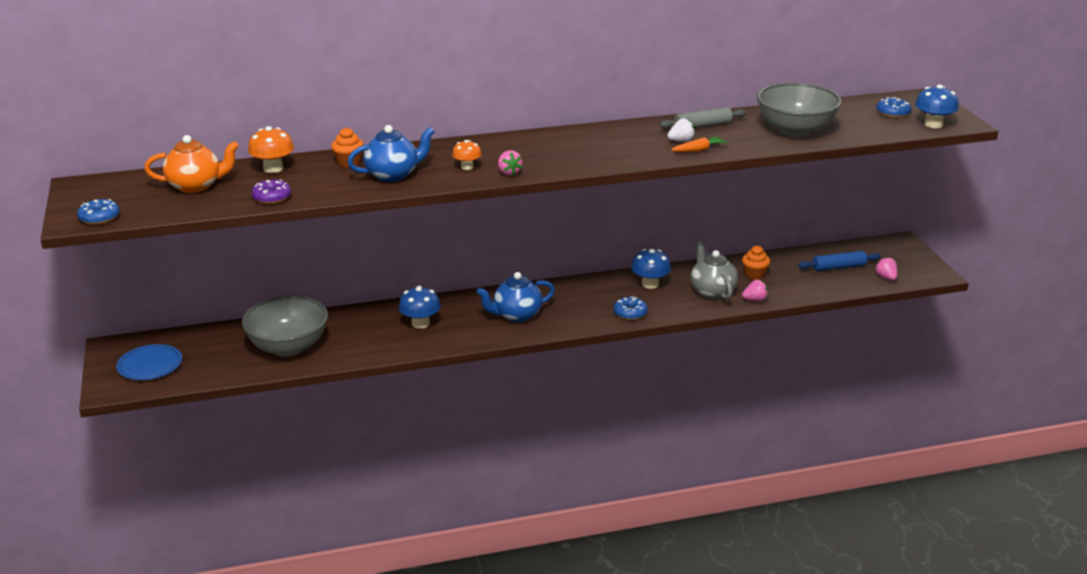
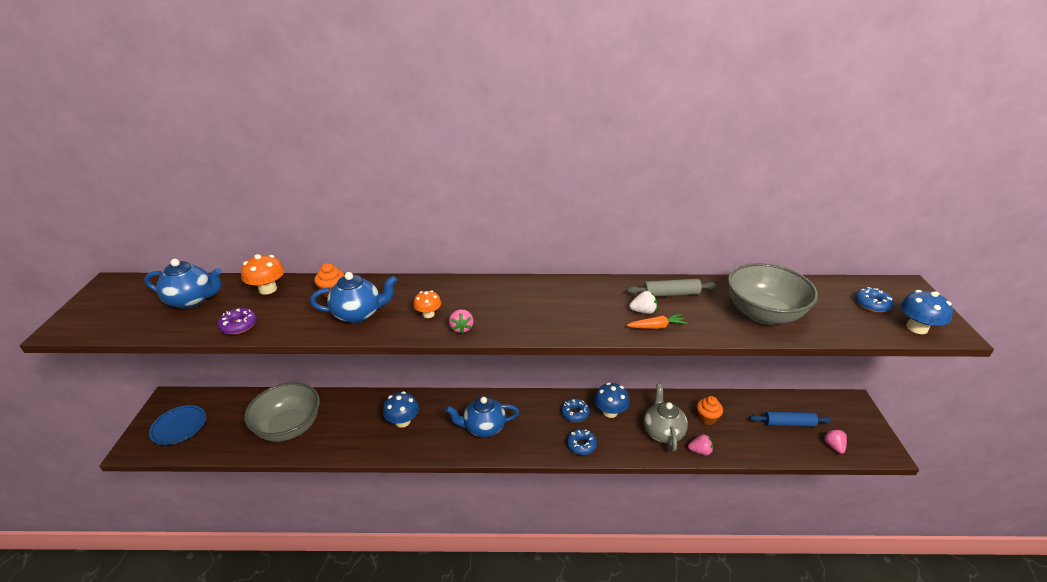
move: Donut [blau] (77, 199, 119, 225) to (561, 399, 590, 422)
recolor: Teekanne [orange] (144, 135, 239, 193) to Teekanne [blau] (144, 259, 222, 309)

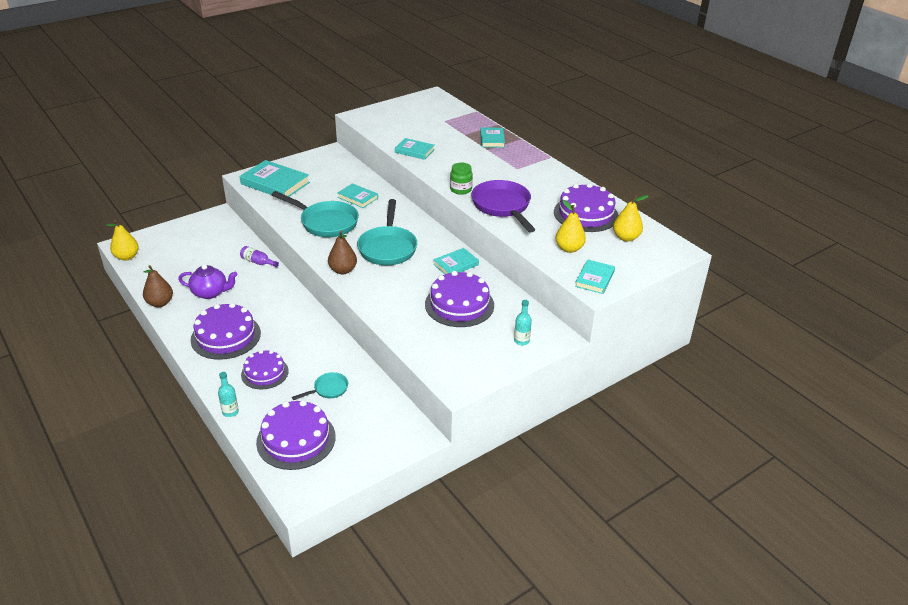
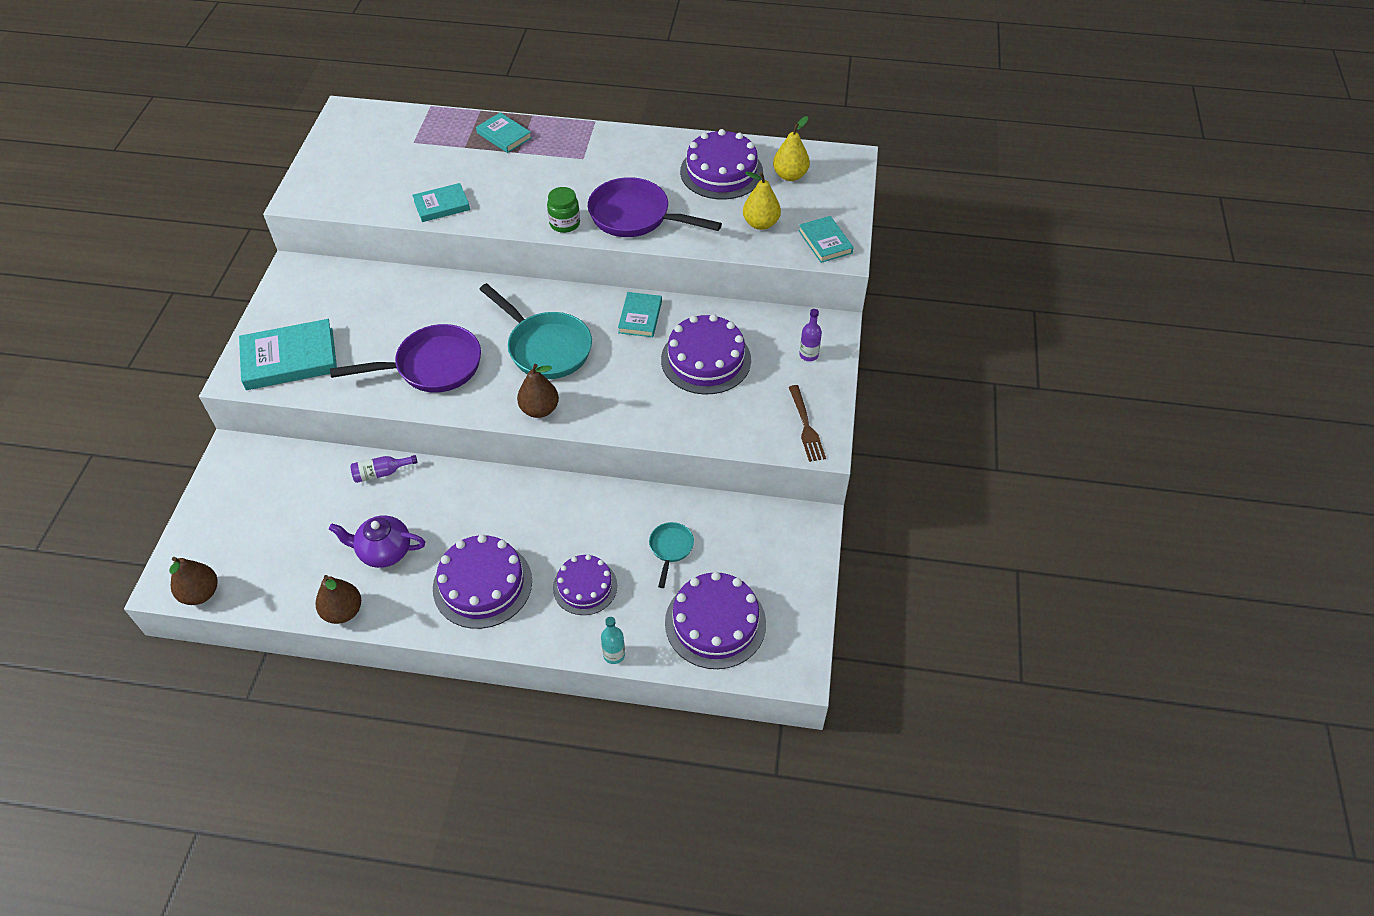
delete: Buch [türkis] (337, 183, 378, 208)
insert: Gabel [braun] (789, 385, 826, 462)
recolor: Birne [gelb] (106, 220, 139, 261) to Birne [braun] (169, 557, 217, 605); Pfanne [türkis] (272, 191, 359, 237) to Pfanne [lila] (330, 324, 481, 393); Flasche [türkis] (514, 300, 532, 345) to Flasche [lila] (799, 309, 822, 361)
rotate: Teekanne [lila] (178, 264, 238, 299) = (329, 515, 425, 568) 135 degrees counterclockwise

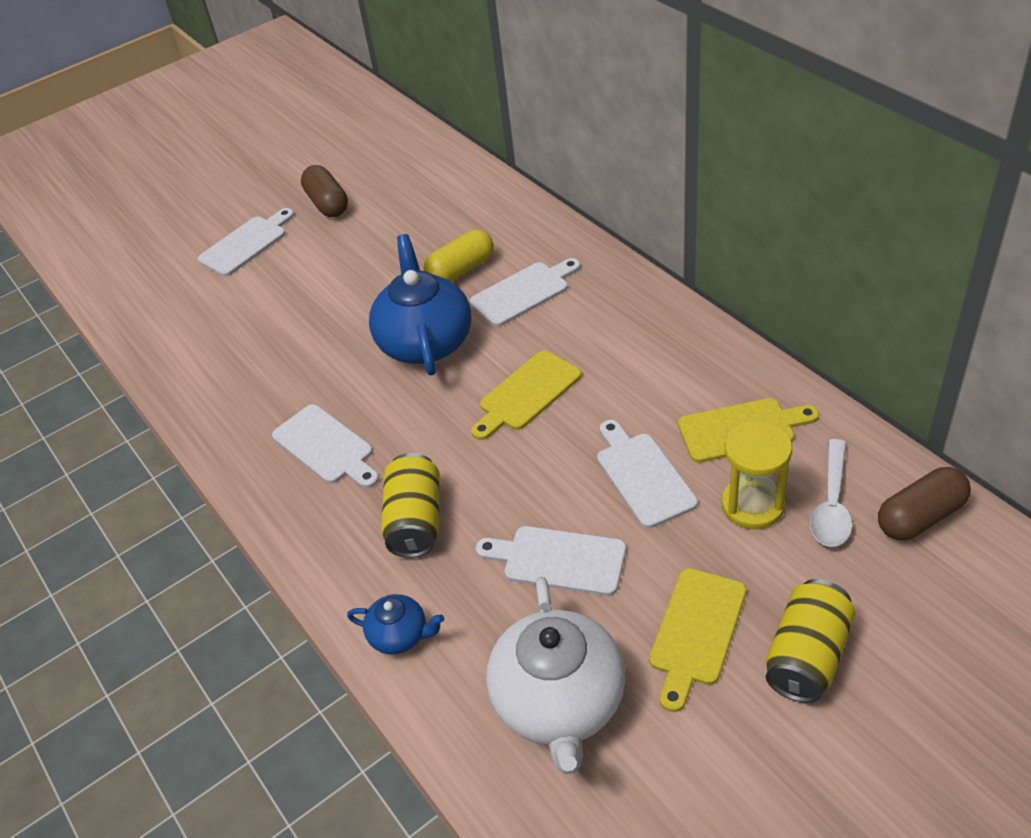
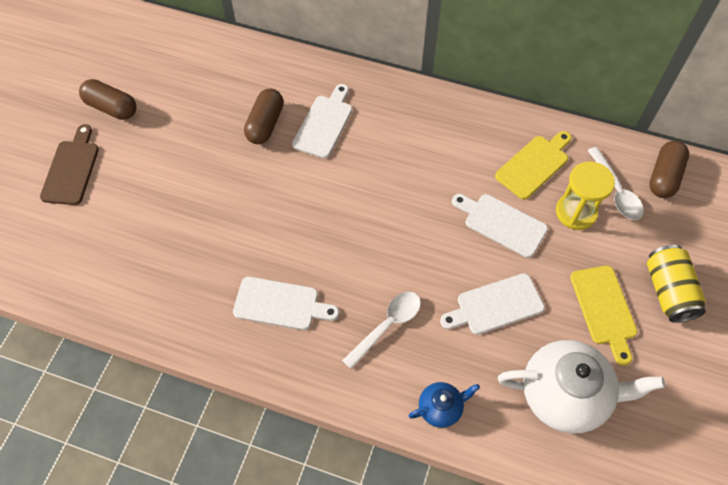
delete: Teekanne [blau] (369, 234, 471, 375); Schneidebrett [gelb] (471, 350, 582, 440)
replace: Dose [gelb] (381, 453, 440, 558) to Löffel [weiß] (342, 292, 421, 369)
recolor: Schneidebrett [weiß] (198, 208, 294, 276) to Schneidebrett [braun] (40, 124, 99, 205); Kapsel [gelb] (423, 229, 494, 282) to Kapsel [braun] (244, 89, 284, 144)
rotate: Teekanne [weiß] (486, 577, 625, 774) = (498, 340, 665, 433) 45 degrees counterclockwise

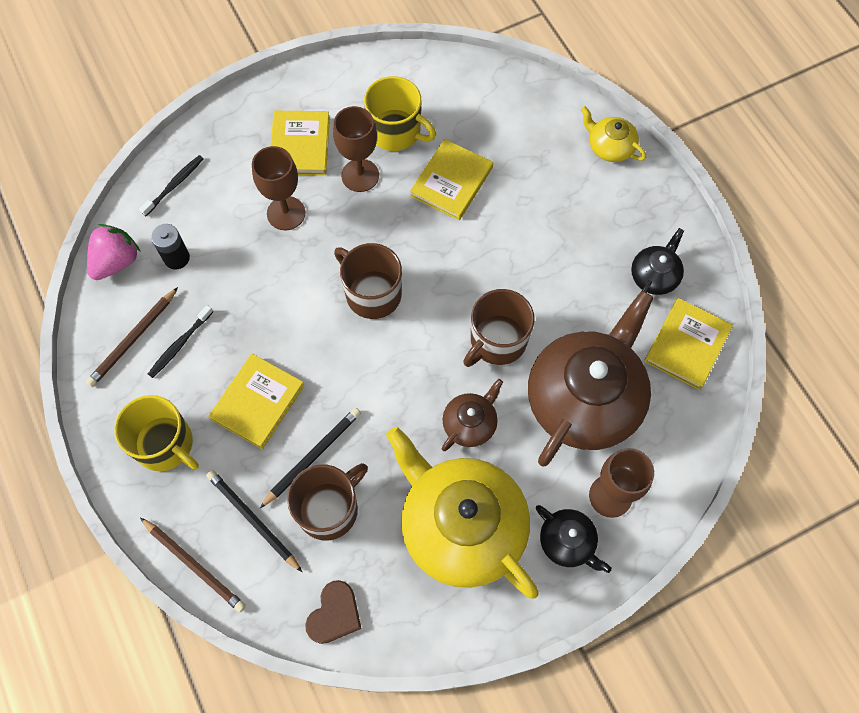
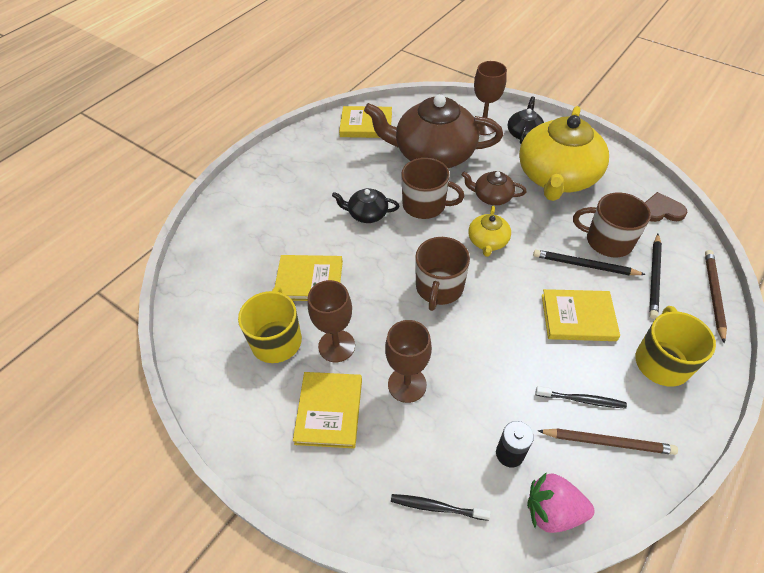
move: Teekanne [gelb] (581, 106, 646, 162) to (468, 206, 511, 257); Teekanne [schwarz] (631, 228, 684, 295) to (332, 188, 399, 223)
rotate: Buch [gelb] (271, 111, 330, 175) = (293, 372, 362, 448) 60 degrees counterclockwise

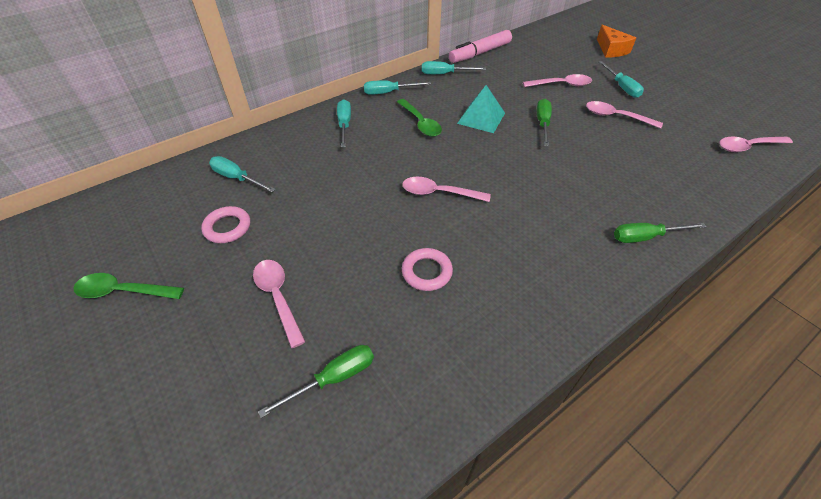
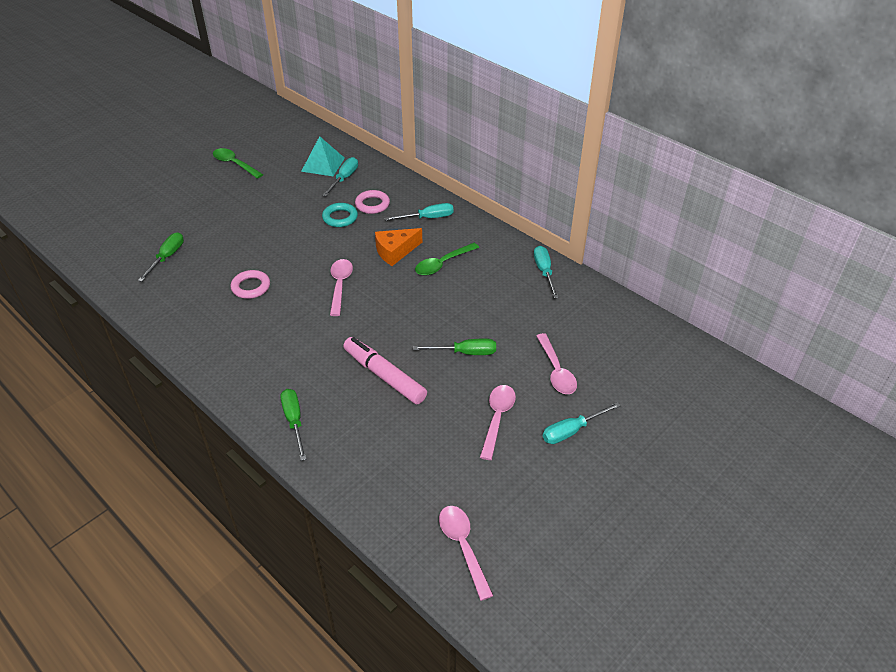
delete: Löffel [rosa] (253, 260, 306, 348); Schraubenzieher [türkis] (364, 80, 431, 95)
insert: Ring [türkis] (322, 203, 358, 227)
move: Ring [rosa] (201, 206, 250, 243) to (355, 190, 390, 214); Filzstift [rosa] (449, 30, 512, 63) to (343, 337, 427, 404); Pyramide [türkis] (457, 85, 505, 133) to (301, 136, 345, 176); Käse [orange] (597, 25, 636, 58) to (375, 228, 422, 266)
rotate: Löffel [grün] (73, 273, 184, 299) = (213, 148, 263, 179) 45 degrees counterclockwise; Schraubenzieher [grün] (258, 345, 374, 418) = (138, 232, 184, 282) 120 degrees counterclockwise

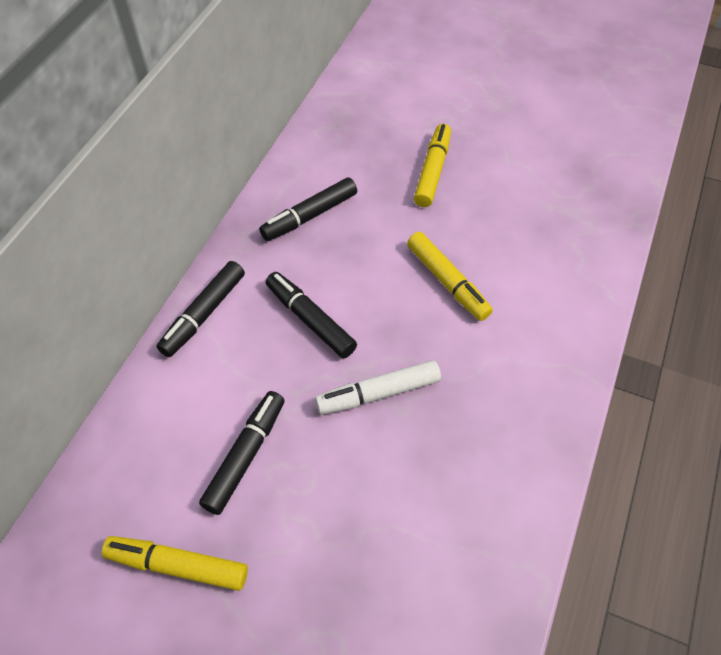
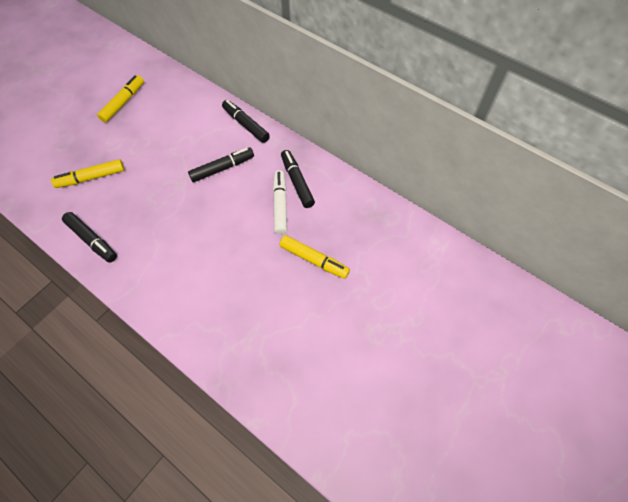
move: Filzstift [schwarz] (199, 391, 285, 515) to (62, 212, 117, 262); Filzstift [weiß] (315, 360, 441, 415) to (273, 170, 287, 235); Filzstift [gelb] (407, 232, 493, 321) to (51, 159, 125, 188)

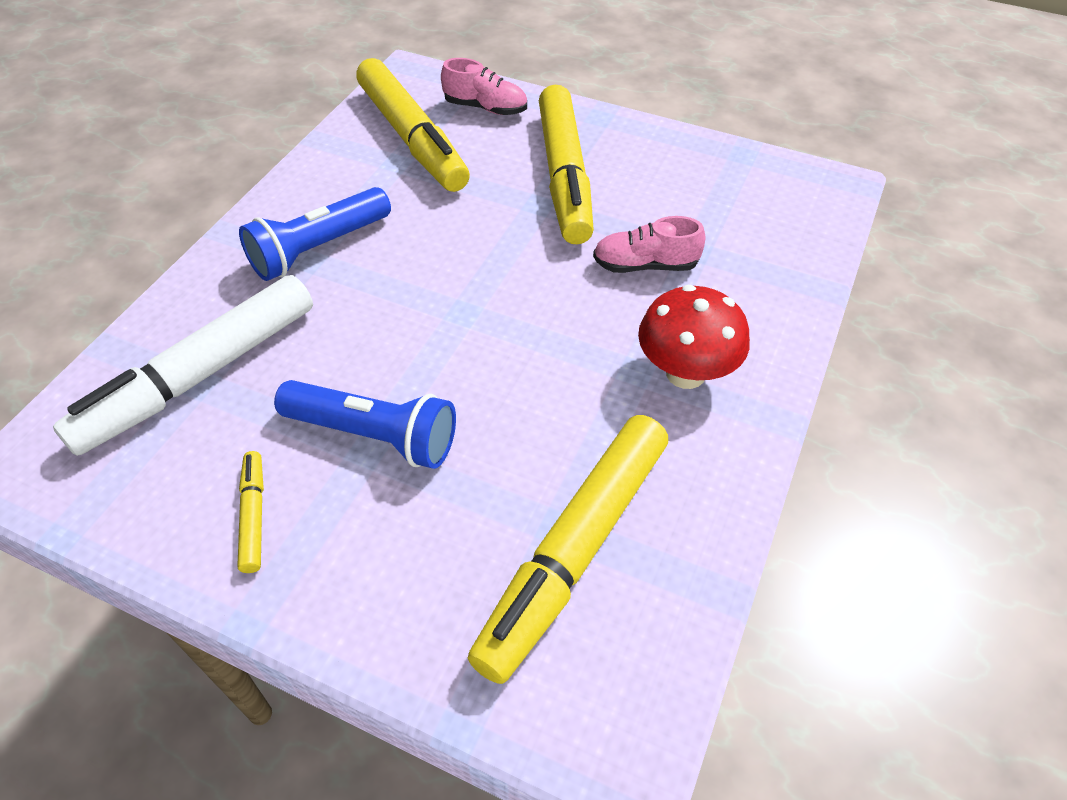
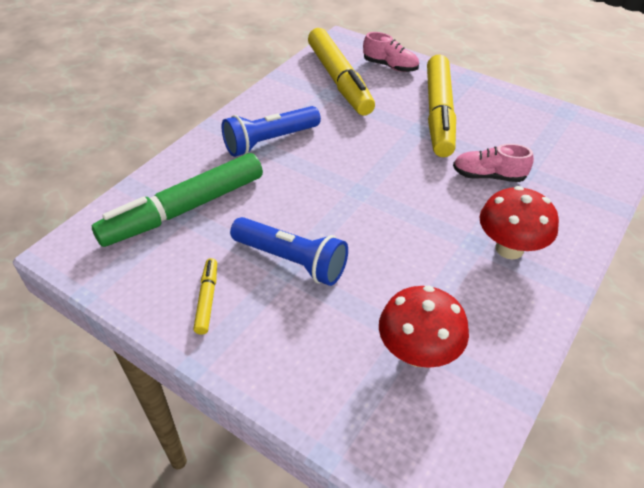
replace: Filzstift [gelb] (468, 415, 668, 684) to Pilz [rot] (379, 286, 469, 368)
recolor: Filzstift [weiß] (53, 275, 313, 456) to Filzstift [grün] (92, 153, 263, 247)

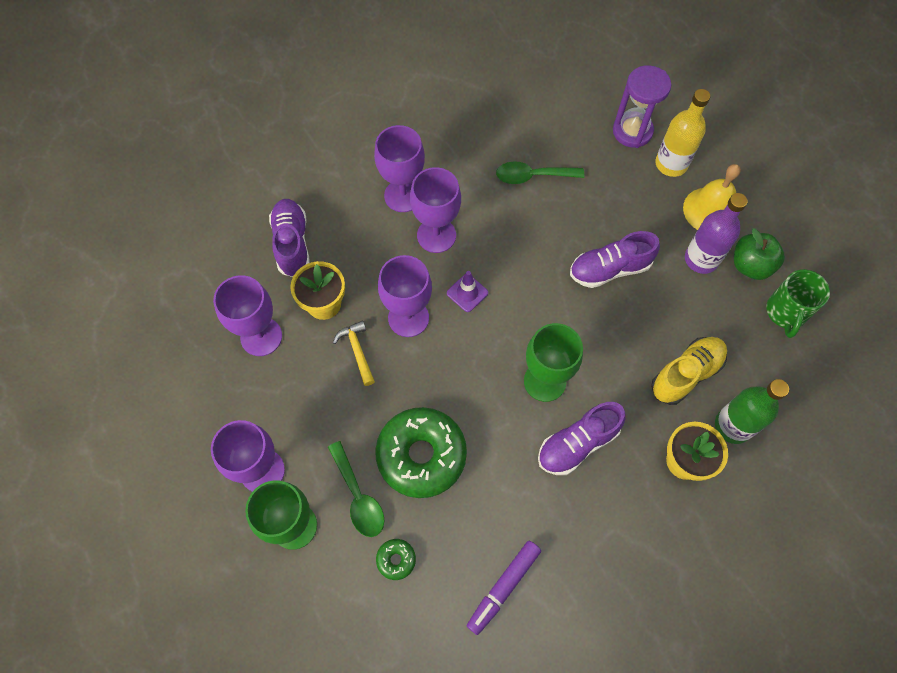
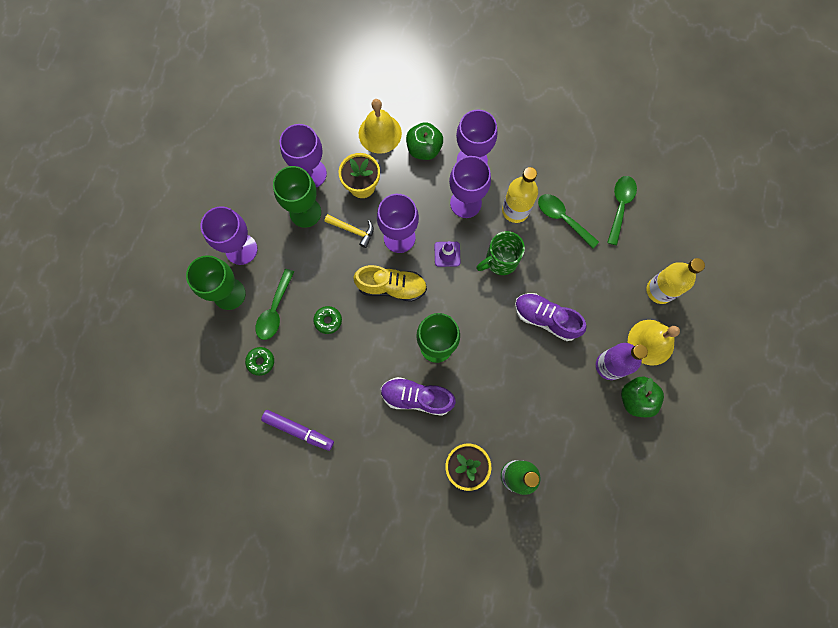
delete: Sanduhr [lila] (613, 65, 671, 148)
insert: Kelch [grün] (273, 166, 321, 228); Apfel [grün] (406, 122, 443, 160); Flasche [gelb] (502, 167, 538, 223); Löffel [grün] (607, 176, 637, 245)
move: Schuh [gelb] (651, 337, 727, 405) to (353, 265, 427, 302); Tasse [grün] (766, 269, 830, 338) to (476, 231, 525, 275)
replace: Schuh [lila] (269, 199, 310, 277) to Glocke [gelb] (359, 99, 402, 154)
rotate: Hammer [gelb] (333, 321, 375, 386) = (324, 214, 374, 248) 90 degrees clockwise; Filzstift [lila] (467, 541, 541, 635) = (261, 410, 334, 451) 150 degrees counterclockwise
resize: Donut [grün] (375, 407, 467, 498) = (313, 306, 342, 334) x0.42

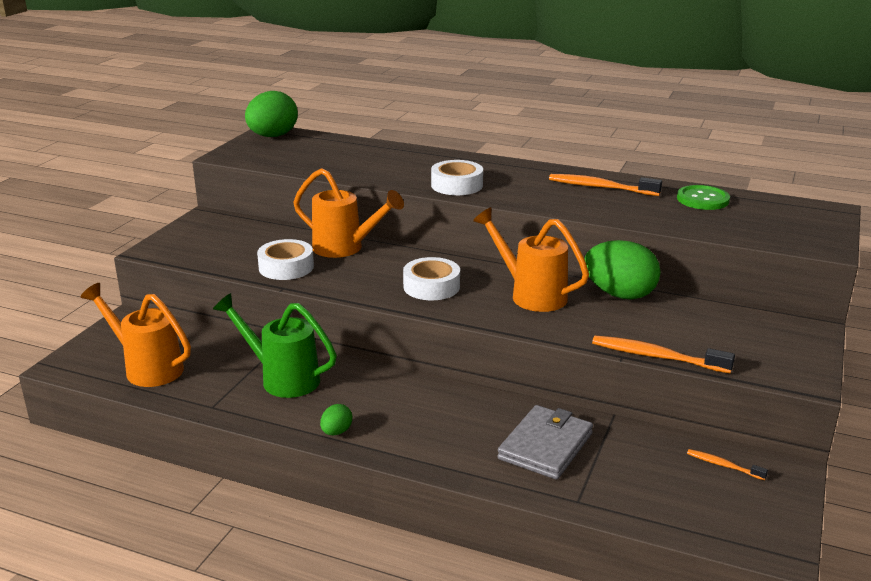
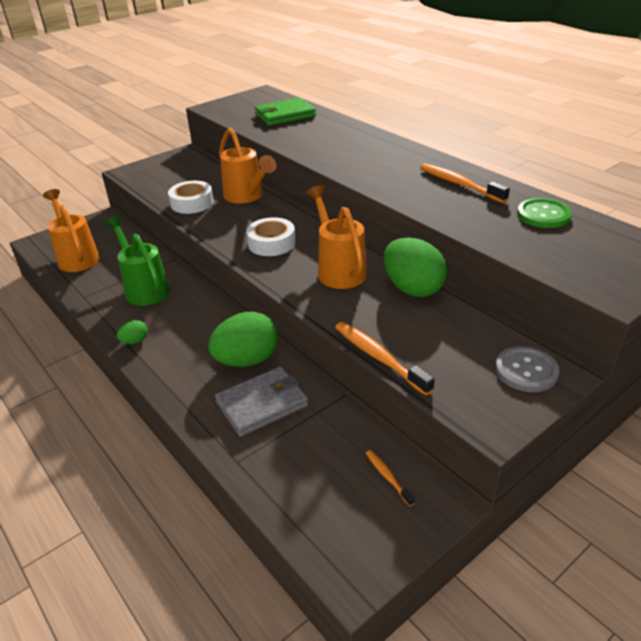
delete: Klebeband [weiß] (431, 160, 483, 195)
insert: Geldbörse [grün] (255, 98, 316, 126); Knopf [grau] (495, 346, 559, 392)
move: Ei [grün] (245, 91, 298, 137) to (208, 312, 278, 367)

